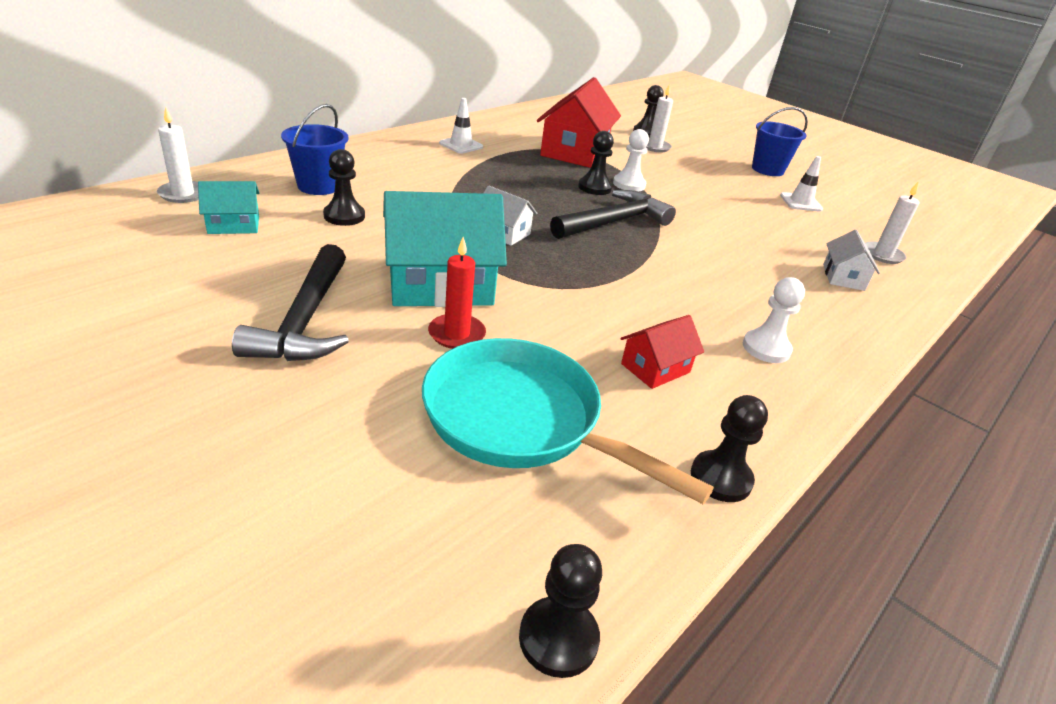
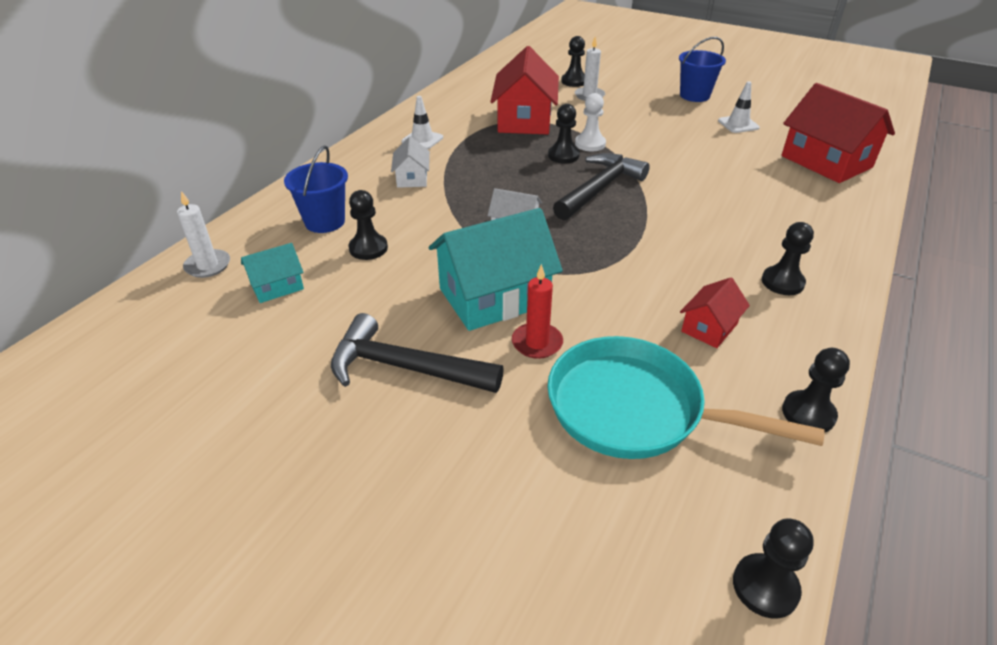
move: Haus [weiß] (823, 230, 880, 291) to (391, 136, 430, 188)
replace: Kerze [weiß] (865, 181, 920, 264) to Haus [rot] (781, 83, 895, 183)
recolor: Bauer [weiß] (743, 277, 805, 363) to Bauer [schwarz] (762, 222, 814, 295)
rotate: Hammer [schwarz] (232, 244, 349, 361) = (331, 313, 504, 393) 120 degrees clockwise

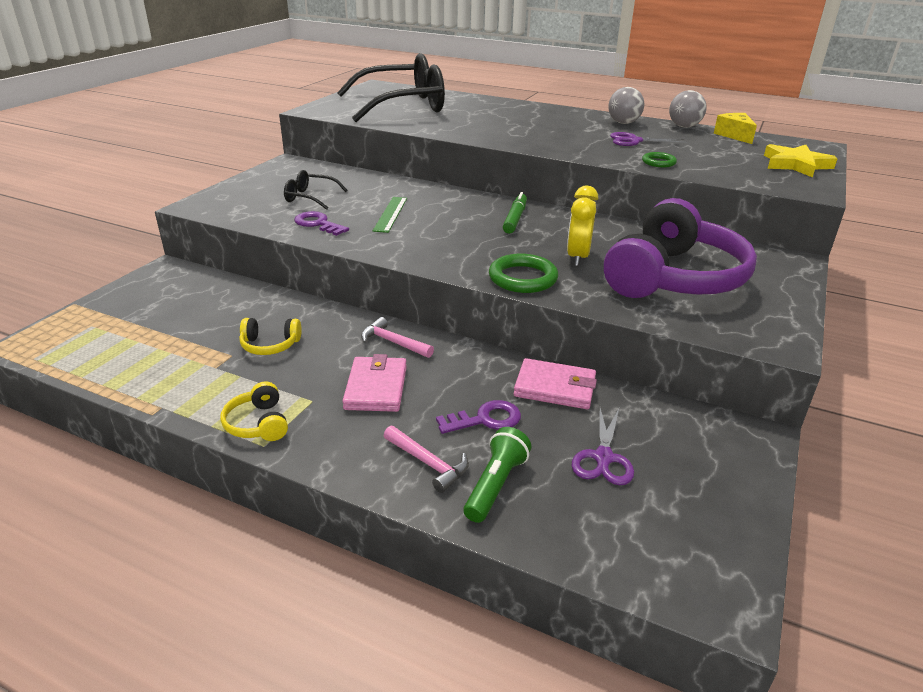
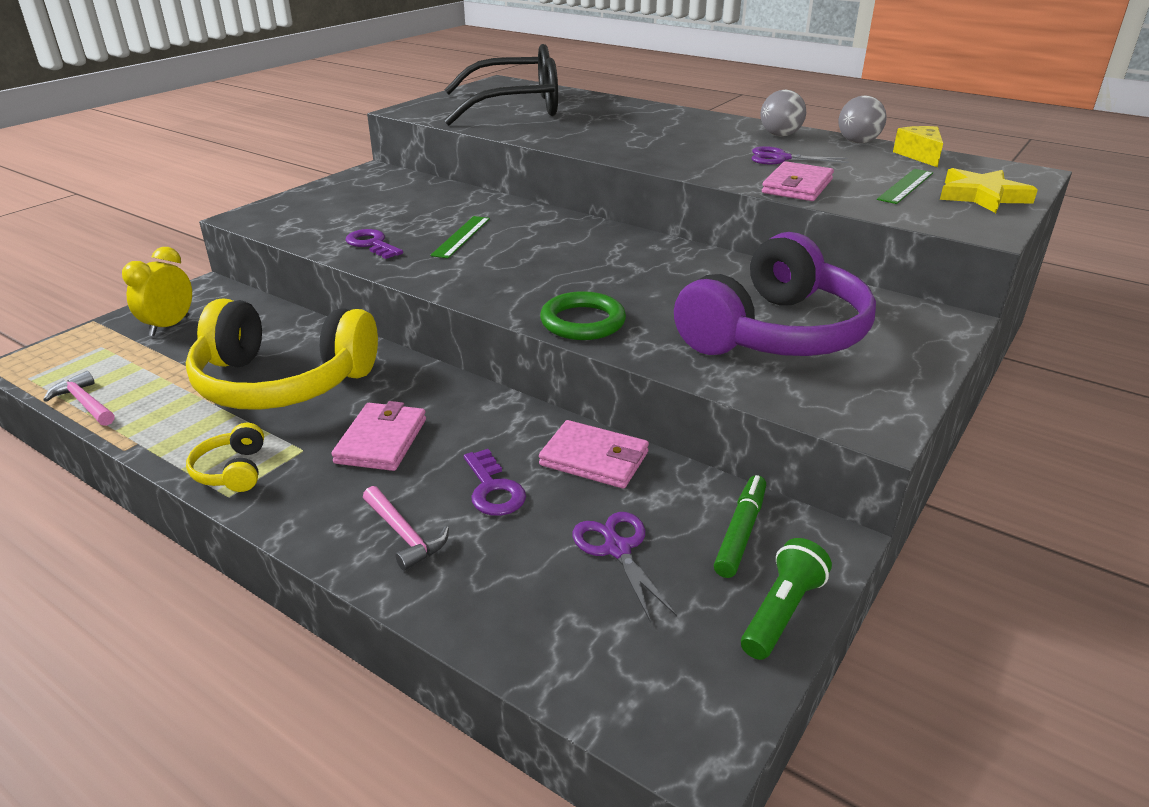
delete: Brille [schwarz] (284, 170, 347, 210)
insert: Lineal [grün] (877, 169, 933, 204)
move: Hammer [rosa] (361, 317, 434, 358) to (43, 371, 114, 426); Taschenlampe [grün] (464, 427, 531, 523) to (741, 538, 832, 660); Filzstift [grün] (503, 192, 527, 234) to (714, 475, 766, 578); Wecker [gelb] (567, 186, 598, 266) to (122, 247, 192, 336)
replace: Ring [grün] (642, 152, 677, 167) to Geldbörse [rosa] (762, 161, 834, 201)
rotate: Schlüssel [lila] (436, 400, 521, 434) = (464, 449, 526, 516) 75 degrees clockwise; Schere [lila] (572, 406, 634, 485) = (572, 512, 677, 623) 135 degrees clockwise
resize: Kopfhörer [gelb] (239, 318, 302, 355) = (186, 298, 378, 410) x2.48

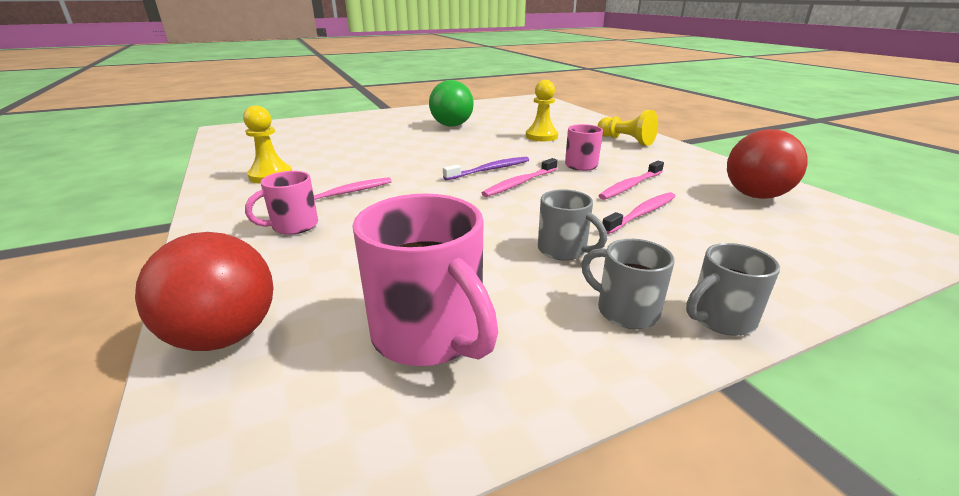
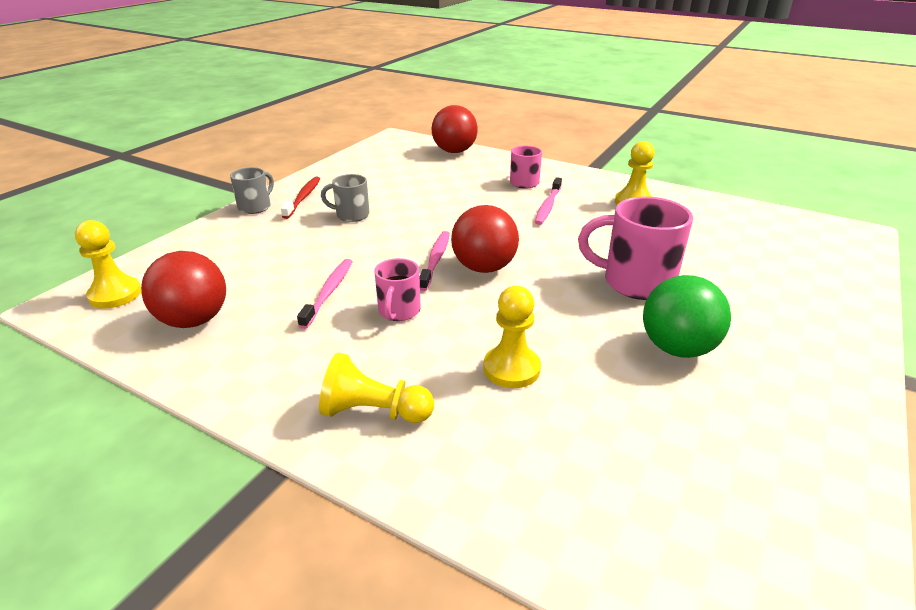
delete: Zahnbürste [rosa] (602, 192, 676, 234)
insert: Bauer [gelb] (75, 220, 141, 309)
move: Tasse [rosa] (352, 194, 498, 366) to (578, 197, 693, 300)
replace: Zahnbürste [lila] (443, 157, 529, 180) to Ball [rot] (451, 205, 519, 273); Tasse [grau] (581, 239, 675, 329) to Zahnbürste [rot] (281, 177, 320, 219)

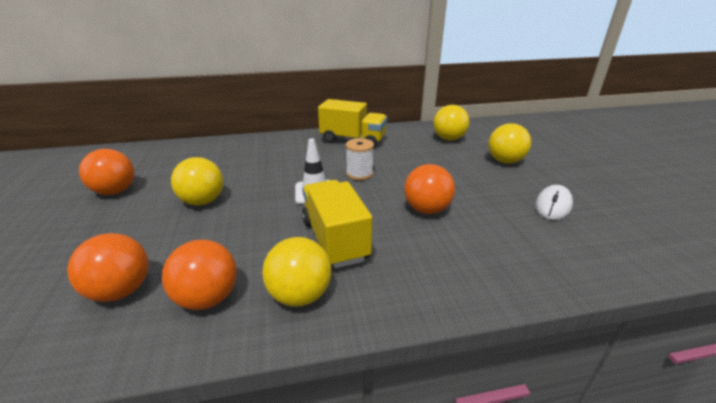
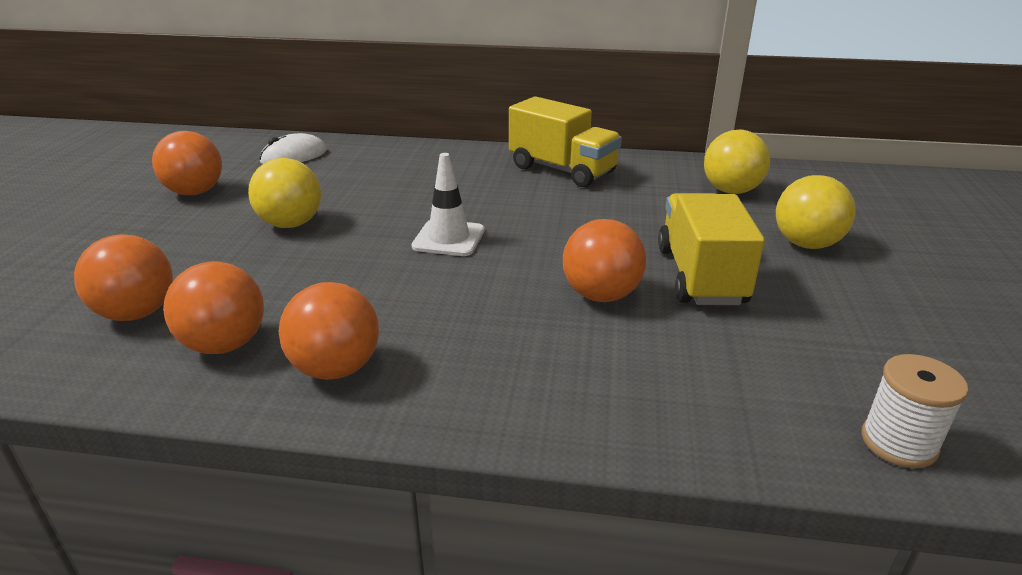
move: Lastwagen [gelb] (302, 180, 372, 268) to (658, 193, 765, 305); Garnrolle [weiß] (346, 138, 374, 180) to (861, 354, 968, 468); Computermaus [weiß] (535, 185, 573, 220) to (259, 133, 327, 164)
recolor: Ball [gelb] (262, 237, 331, 307) to Ball [orange] (279, 282, 379, 380)

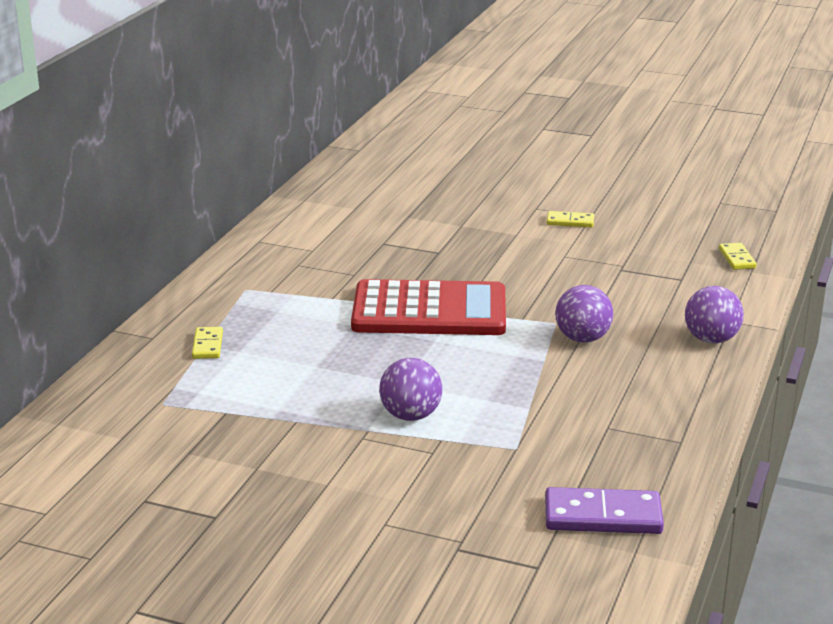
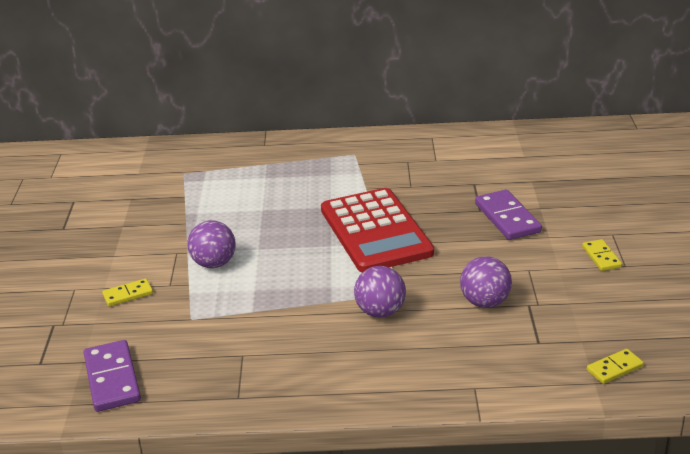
insert: Dominostein [lila] (475, 189, 542, 240)
move: Dominostein [gelb] (192, 327, 223, 359) to (102, 278, 153, 306); Ball [lila] (685, 286, 744, 344) to (460, 256, 512, 308)

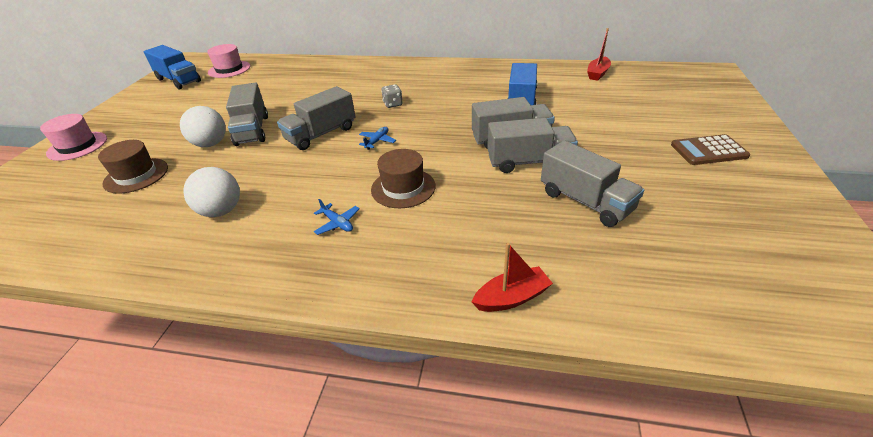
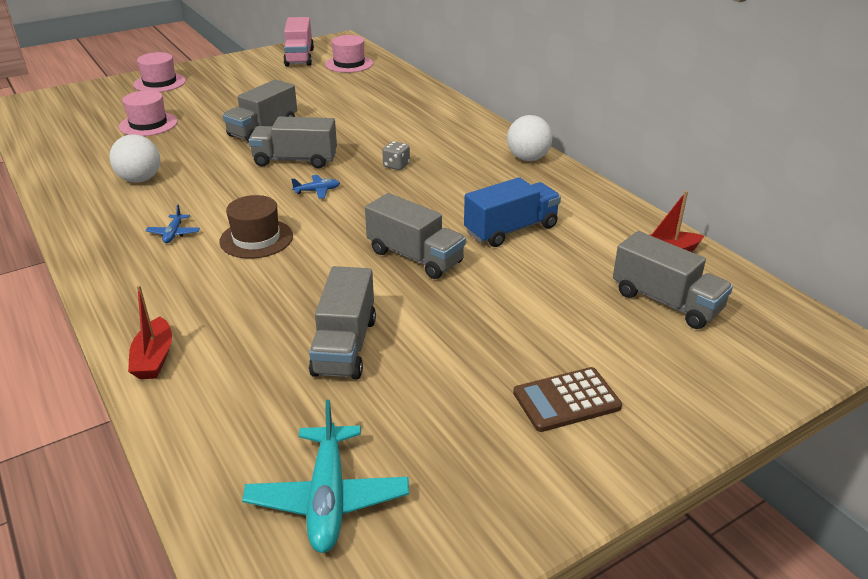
insert: Flugzeug [türkis] (242, 400, 409, 553)
move: Ball [weiß] (180, 106, 226, 147) to (507, 115, 553, 161); Lastwagen [grau] (487, 118, 578, 173) to (613, 231, 733, 329)
recolor: Hut [braun] (98, 140, 168, 194) to Hut [rosa] (119, 90, 178, 136); Lastwagen [blau] (144, 45, 201, 89) to Lastwagen [rosa] (283, 17, 314, 66)
rotate: Boot [rot] (472, 243, 553, 312) = (128, 285, 172, 379) 60 degrees clockwise; Taschenrechner [braun] (671, 134, 750, 165) = (513, 367, 622, 432) 60 degrees counterclockwise

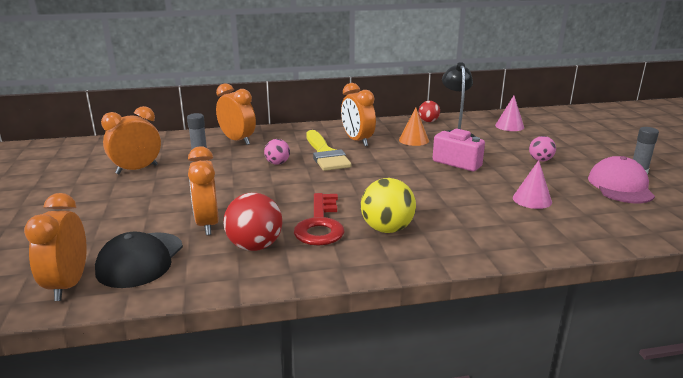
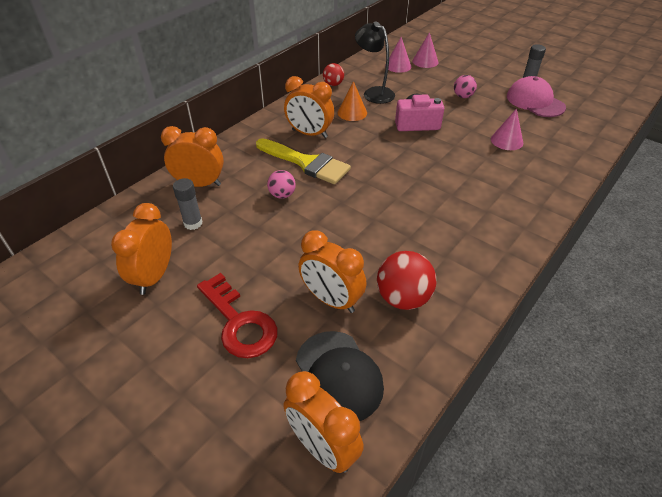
delete: Ball [gelb] (361, 178, 416, 233)
insert: Kegel [rosa] (412, 32, 438, 68)
move: Schlüssel [rot] (294, 193, 345, 245) to (197, 273, 278, 358)

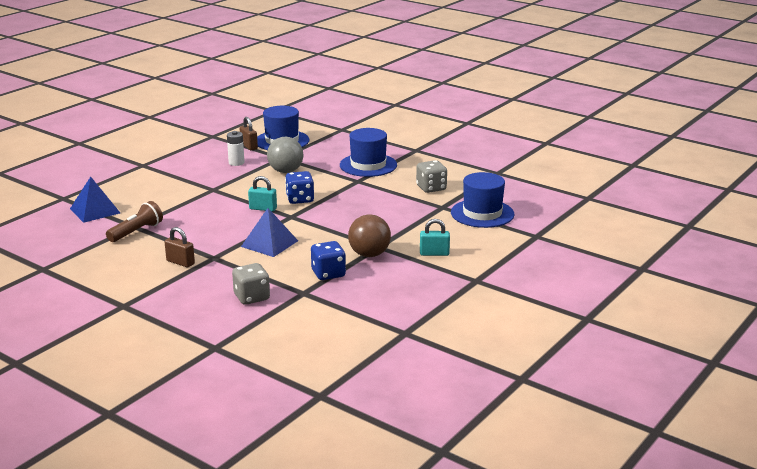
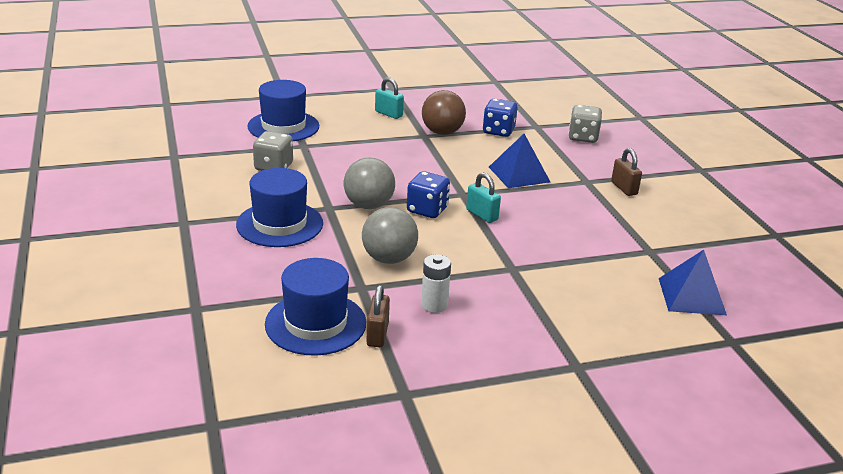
delete: Taschenlampe [braun] (106, 201, 163, 242)
insert: Ball [grau] (344, 157, 395, 209)

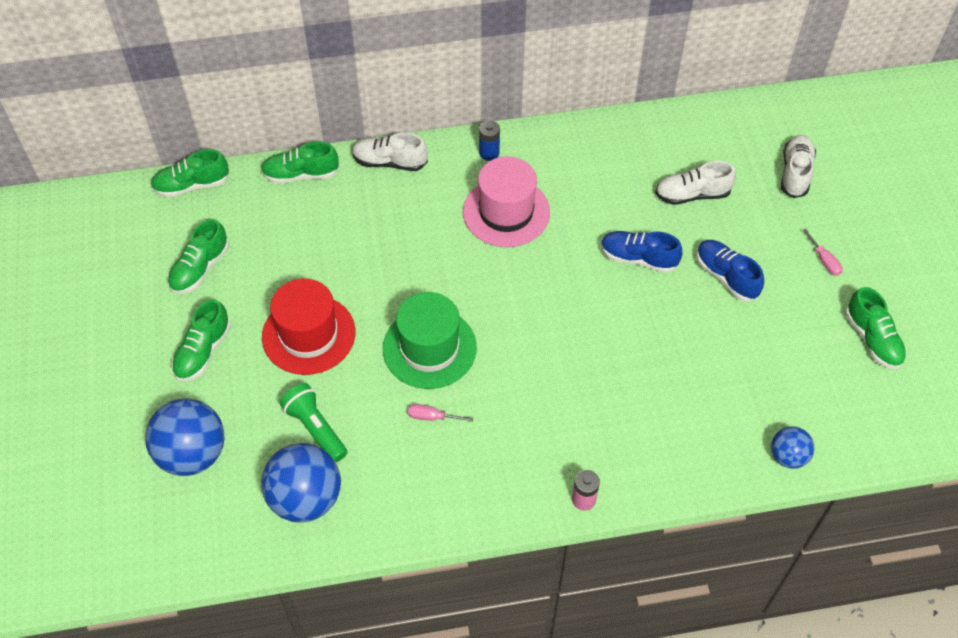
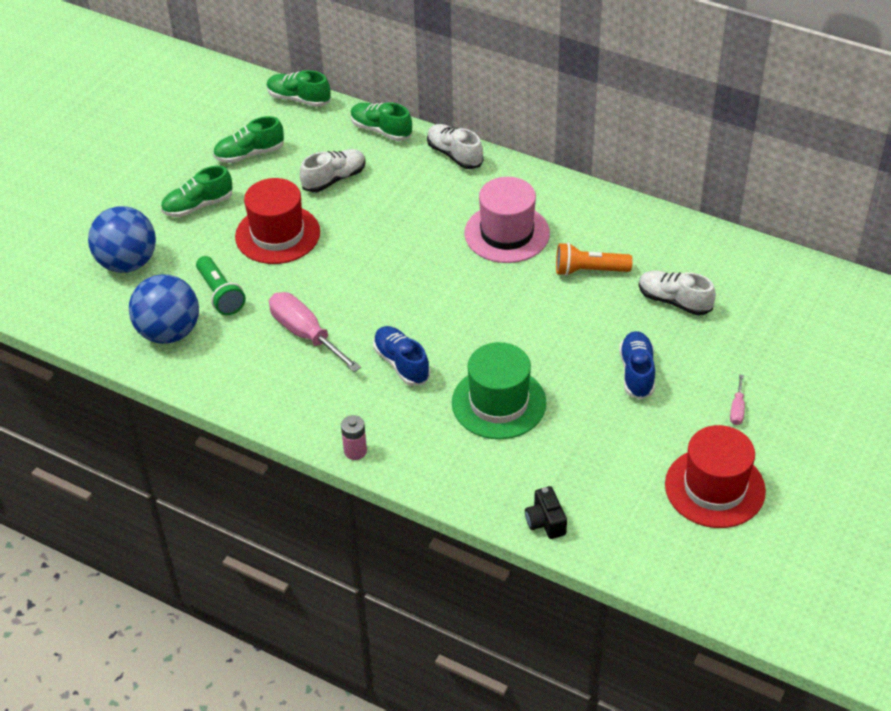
delete: Batterie [blau] (479, 121, 500, 161)
insert: Taschenlampe [orange] (556, 242, 633, 276)
move: Hut [grün] (383, 292, 477, 389) to (452, 342, 546, 439); Schuh [blau] (601, 231, 682, 273) to (373, 326, 430, 386); Schuh [weiß] (781, 135, 816, 198) to (300, 149, 366, 192)
replace: Ball [blau] (771, 426, 814, 469) to Kamera [schwarz] (525, 486, 567, 539); Schuh [grün] (845, 287, 906, 369) to Hut [rot] (665, 425, 766, 528)
rotate: Taschenlampe [grün] (280, 383, 347, 462) = (196, 256, 246, 315) 150 degrees clockwise
resize: Schraubenzieher [rosa] (408, 404, 473, 422) = (269, 292, 361, 372) x2.15

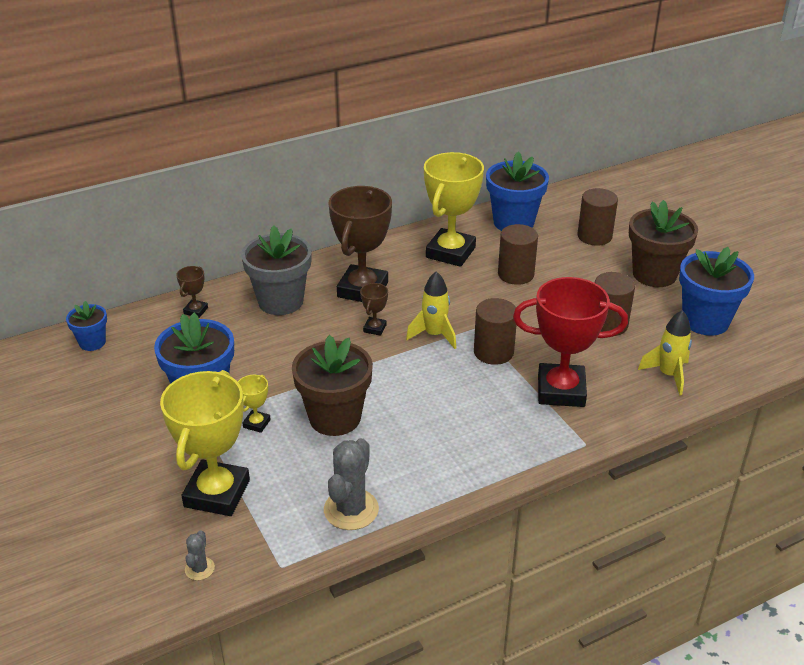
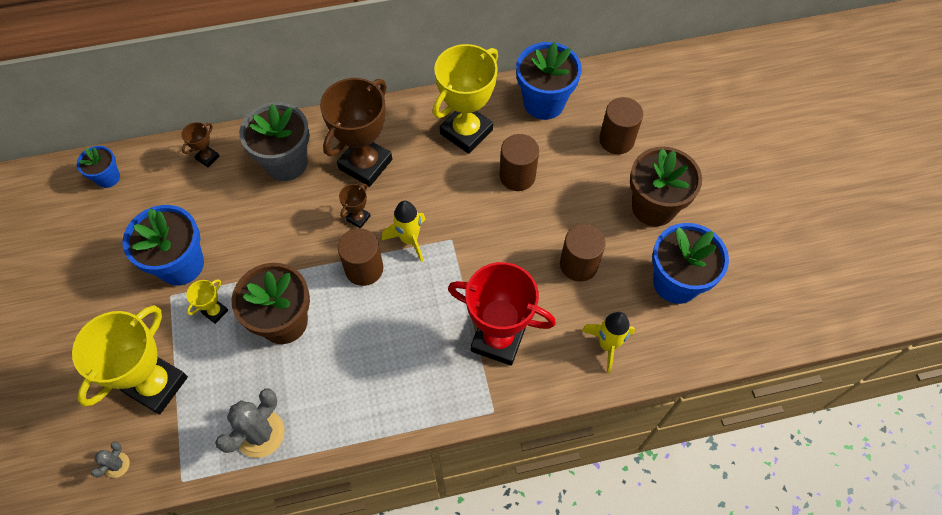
move: Vollzylinder [braun] (474, 298, 516, 365) to (338, 228, 383, 286)

